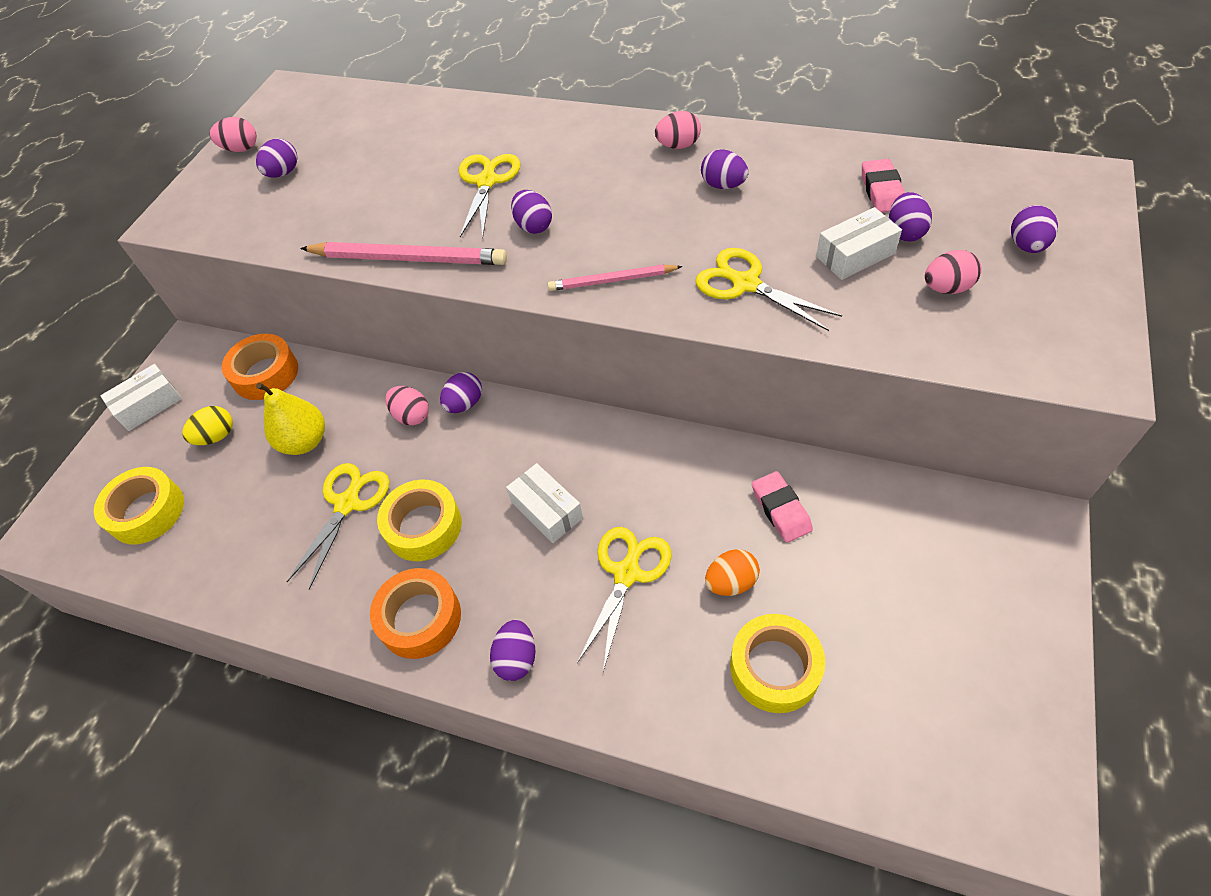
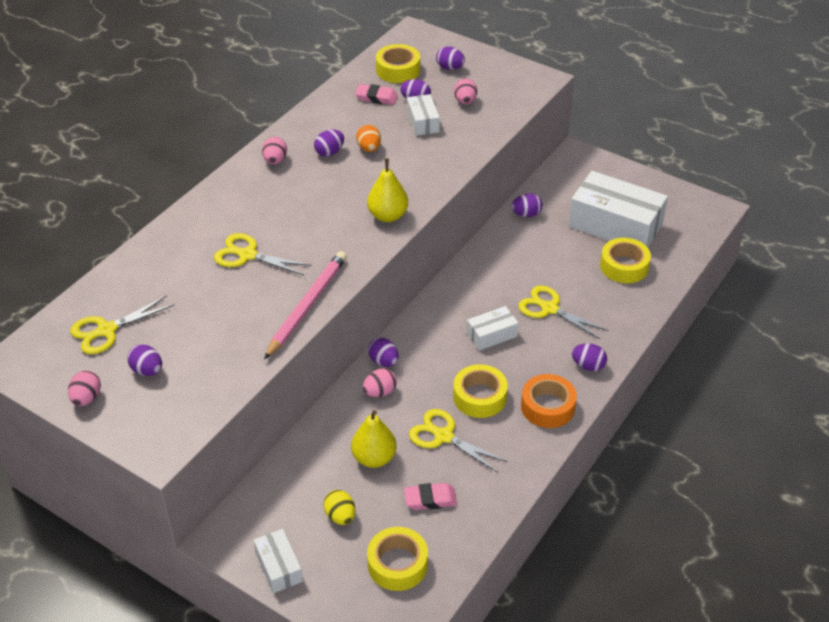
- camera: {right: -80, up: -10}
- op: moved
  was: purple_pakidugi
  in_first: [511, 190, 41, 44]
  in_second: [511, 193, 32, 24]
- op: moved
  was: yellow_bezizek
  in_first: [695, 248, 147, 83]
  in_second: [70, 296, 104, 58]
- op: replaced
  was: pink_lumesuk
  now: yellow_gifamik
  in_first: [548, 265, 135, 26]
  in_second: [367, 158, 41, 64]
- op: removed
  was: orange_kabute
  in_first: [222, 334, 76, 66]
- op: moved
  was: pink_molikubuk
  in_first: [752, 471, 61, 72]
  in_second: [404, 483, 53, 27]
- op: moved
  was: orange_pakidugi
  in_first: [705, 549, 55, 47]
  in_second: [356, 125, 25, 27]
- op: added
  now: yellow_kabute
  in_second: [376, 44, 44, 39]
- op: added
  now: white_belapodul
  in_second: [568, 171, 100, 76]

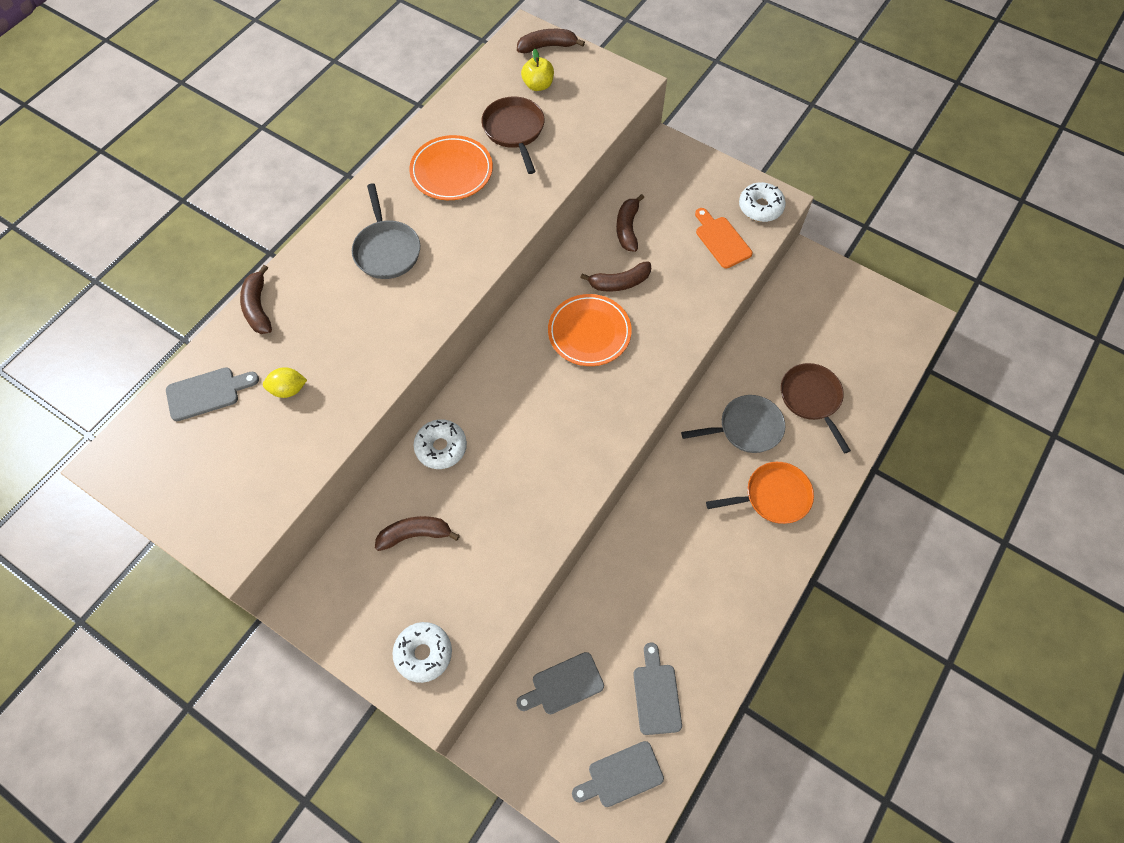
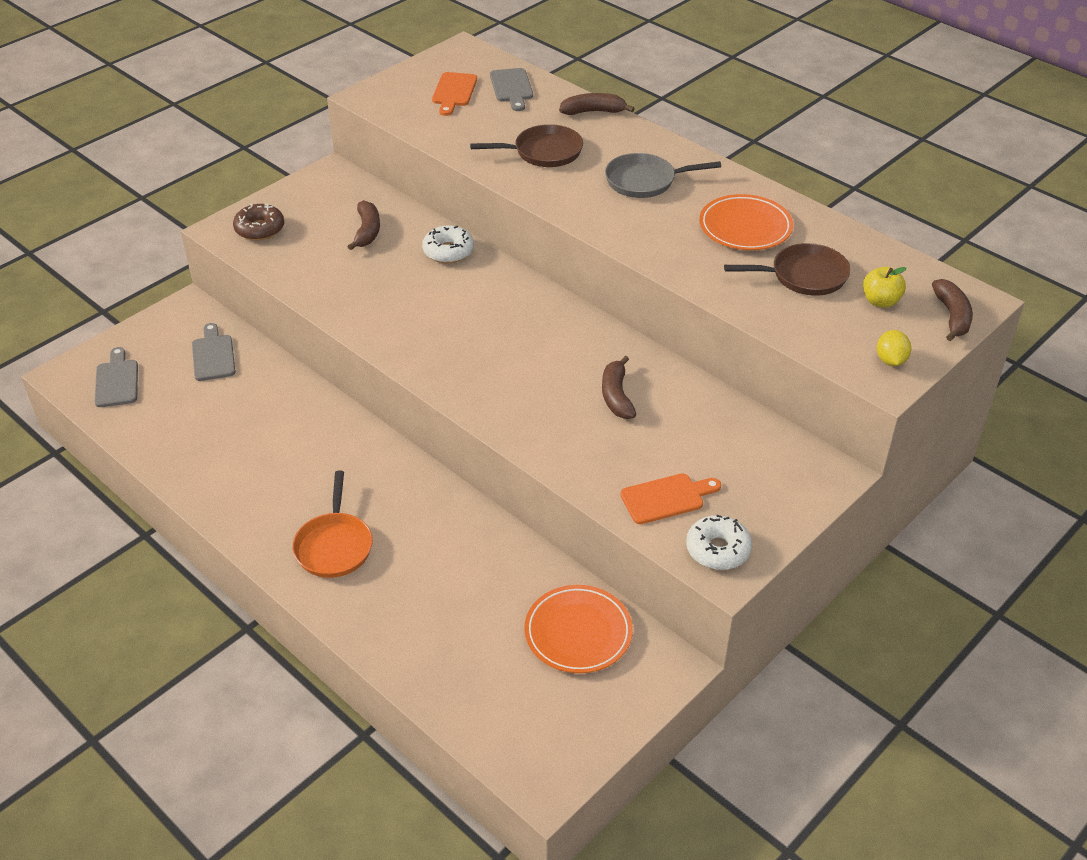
- camera: {right: 100, up: -20}
- op: removed
  was: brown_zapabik
  in_first: [616, 194, 28, 58]
- op: moved
  was: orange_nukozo
  in_first: [548, 294, 84, 72]
  in_second: [524, 585, 109, 88]
- op: moved
  was: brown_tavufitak
  in_first: [781, 363, 70, 91]
  in_second: [470, 124, 113, 43]
- op: moved
  was: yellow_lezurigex
  in_first: [263, 367, 44, 31]
  in_second: [877, 330, 34, 36]
- op: removed
  was: grey_tavufitak
  in_first: [681, 395, 104, 58]
- op: recoloured
  was: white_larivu
  now: brown_larivu
  in_first: [392, 622, 60, 61]
  in_second: [233, 203, 51, 38]
- op: removed
  was: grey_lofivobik
  in_first: [633, 642, 49, 93]
- op: added
  now: orange_lofivobik
  in_second: [432, 72, 45, 44]

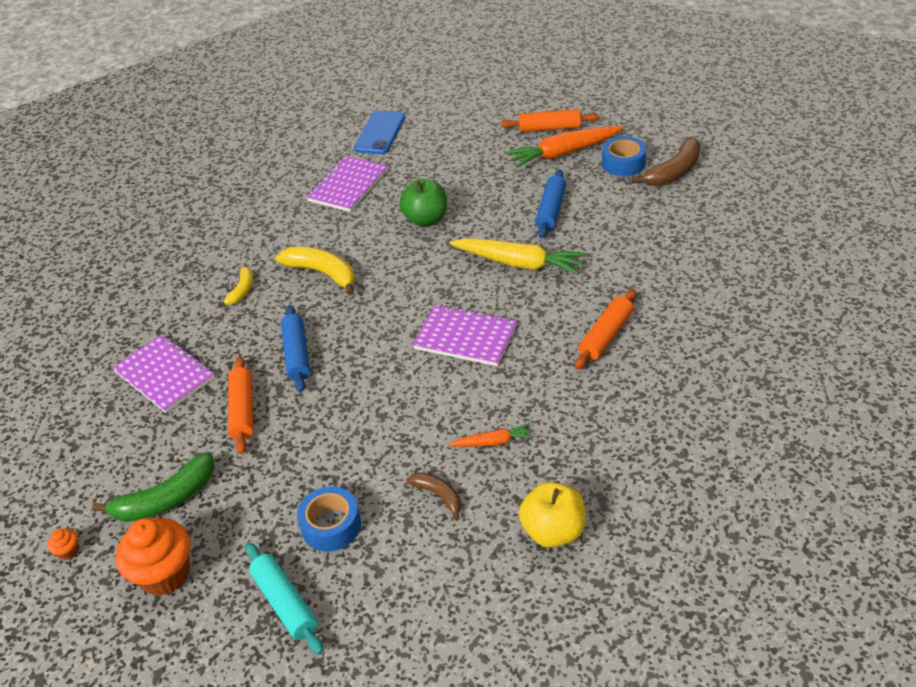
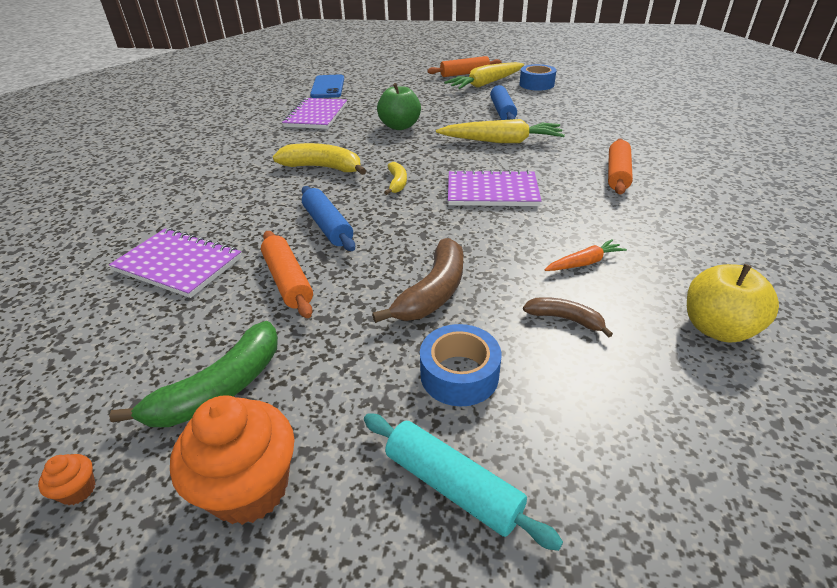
- camera: {right: -20, up: -5}
- op: recoloured
  was: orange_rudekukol
  now: yellow_rudekukol
  in_first: [506, 126, 117, 42]
  in_second: [444, 62, 80, 27]
- op: moved
  was: brown_zapabik
  in_first: [631, 137, 70, 49]
  in_second: [372, 238, 91, 85]
- op: moved
  was: yellow_zapabik
  in_first: [217, 267, 36, 41]
  in_second: [384, 162, 23, 33]

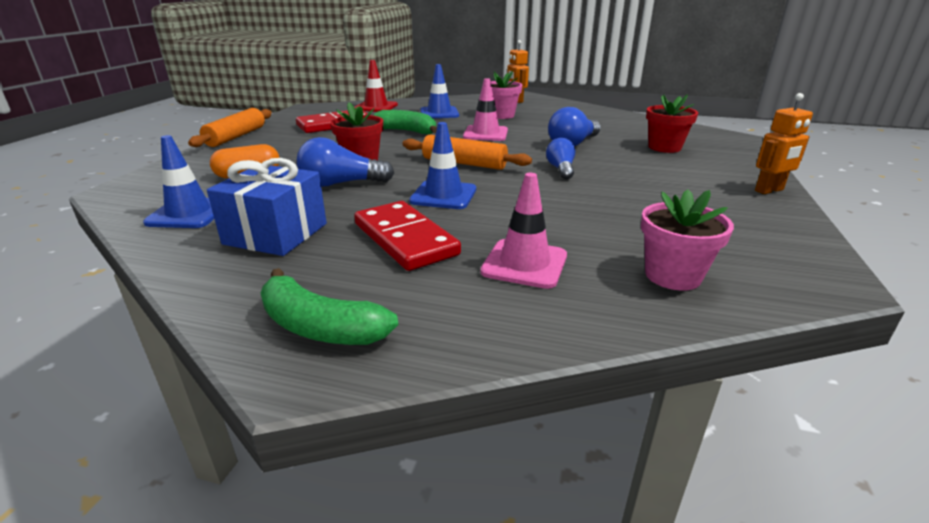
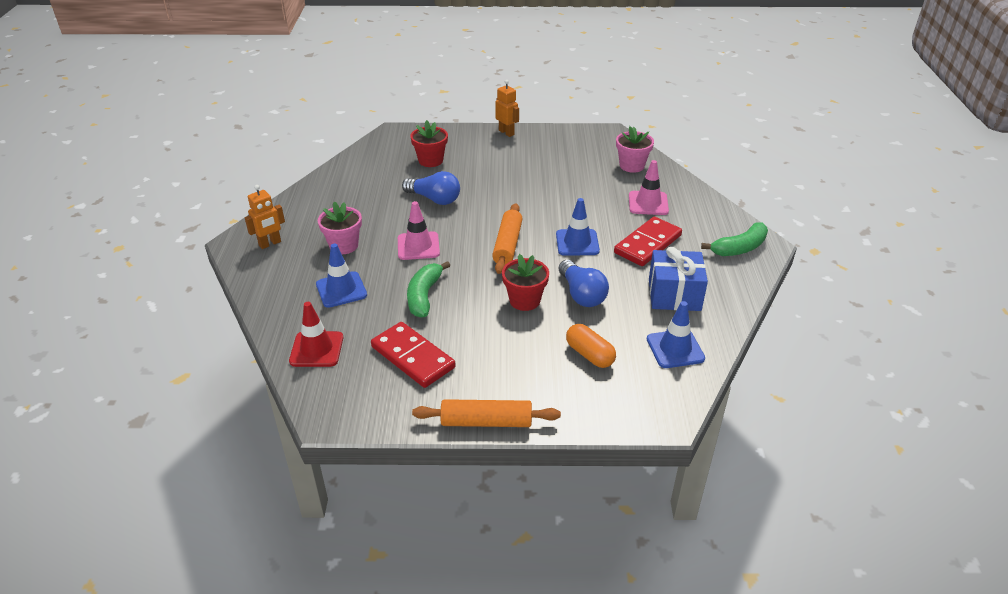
- camera: {right: -105, up: 10}
- op: removed
  was: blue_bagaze
  in_first: [546, 138, 29, 41]
- op: turned
  was: green_zapabik
  in_first: [261, 268, 137, 77]
  in_second: [701, 222, 67, 34]
  clockwise: 45

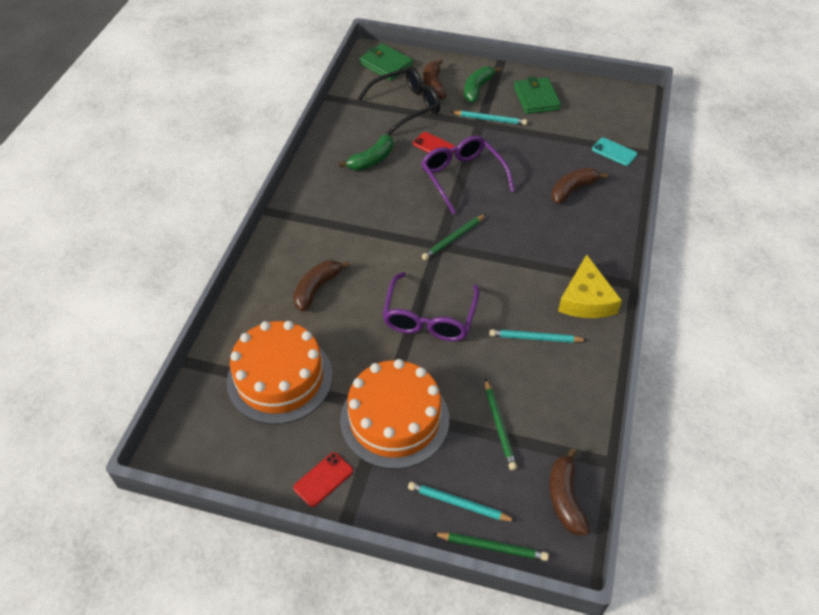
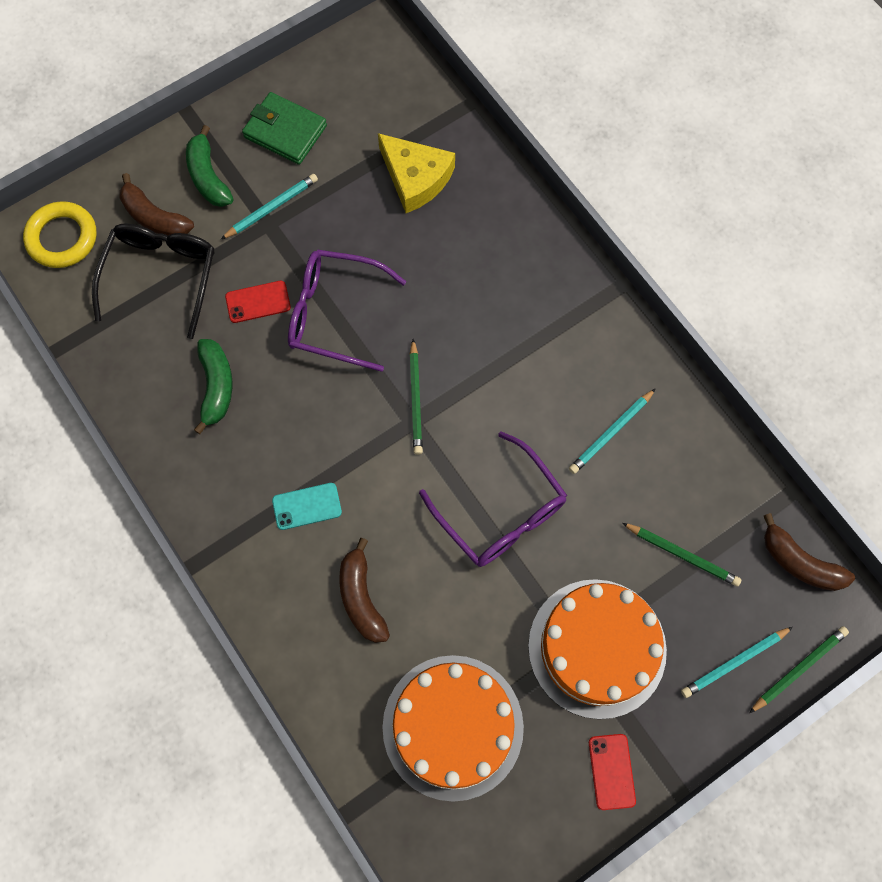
- camera: {right: -50, up: 20}
- op: replaced
  was: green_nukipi
  now: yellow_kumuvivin
  in_first: [359, 43, 54, 38]
  in_second: [23, 201, 74, 67]
- op: moved
  was: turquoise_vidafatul
  in_first: [592, 138, 45, 28]
  in_second: [272, 483, 70, 47]
- op: removed
  was: brown_zapabik
  in_first: [551, 168, 57, 36]
- op: moved
  was: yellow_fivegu
  in_first: [558, 254, 64, 64]
  in_second: [378, 133, 77, 80]

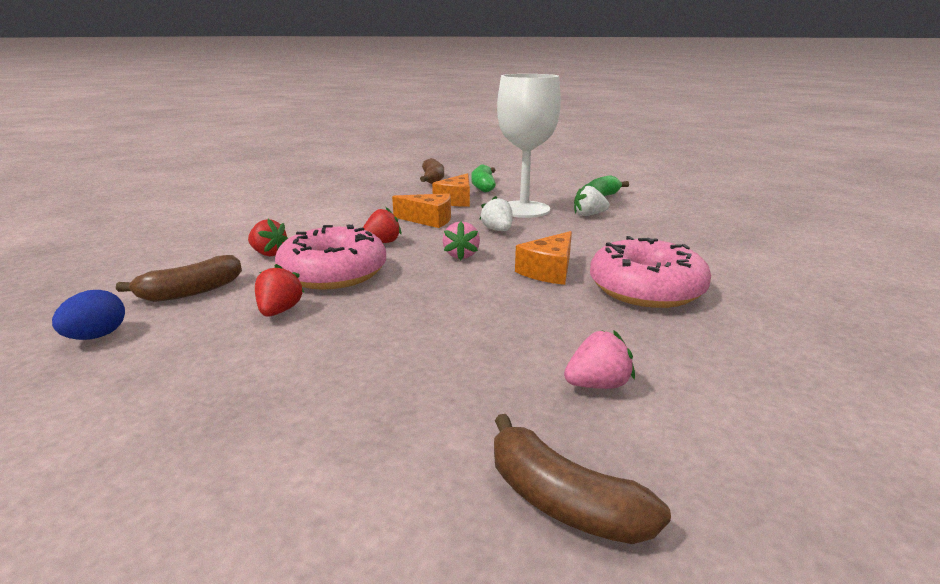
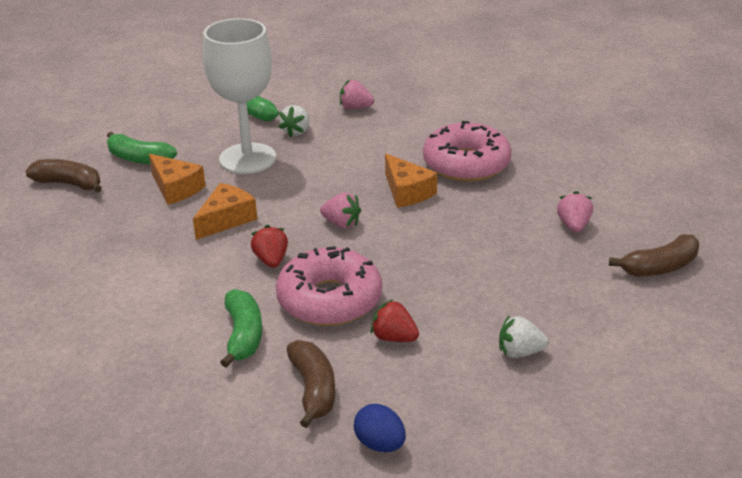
- camera: {right: -65, up: 10}
- op: moved
  was: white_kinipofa
  in_first: [479, 196, 33, 35]
  in_second: [499, 316, 50, 42]
- op: replaced
  was: red_kinipofa
  now: green_zapabik
  in_first: [248, 219, 40, 37]
  in_second: [220, 289, 42, 79]
- op: added
  now: pink_kinipofa
  in_second: [340, 80, 34, 29]

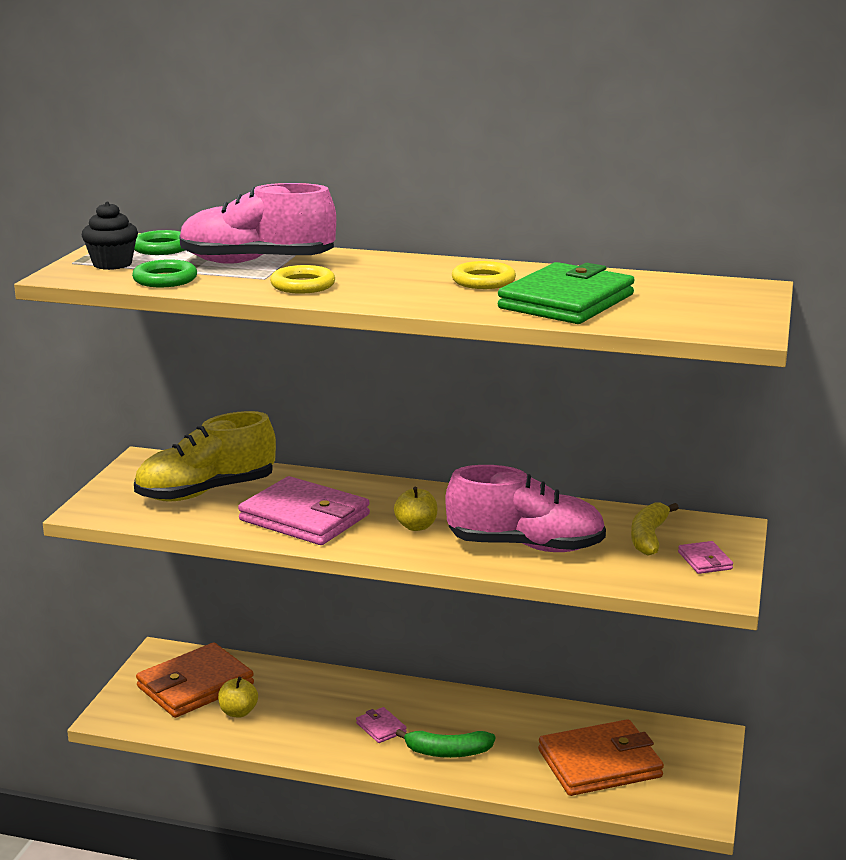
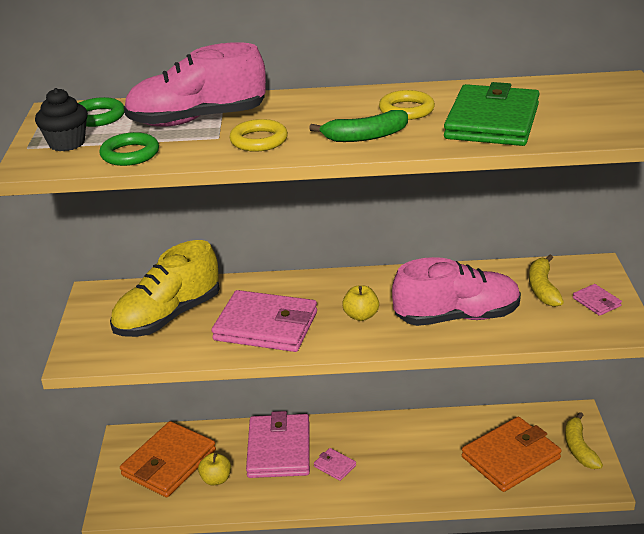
- camera: {right: -15, up: 10}
- op: moved
  was: green_zapabik
  in_first: [396, 729, 100, 29]
  in_second: [309, 110, 99, 32]
- op: added
  now: pink_nukipi
  in_second: [246, 411, 64, 67]
- op: added
  now: yellow_zapabik
  in_second: [565, 412, 38, 57]

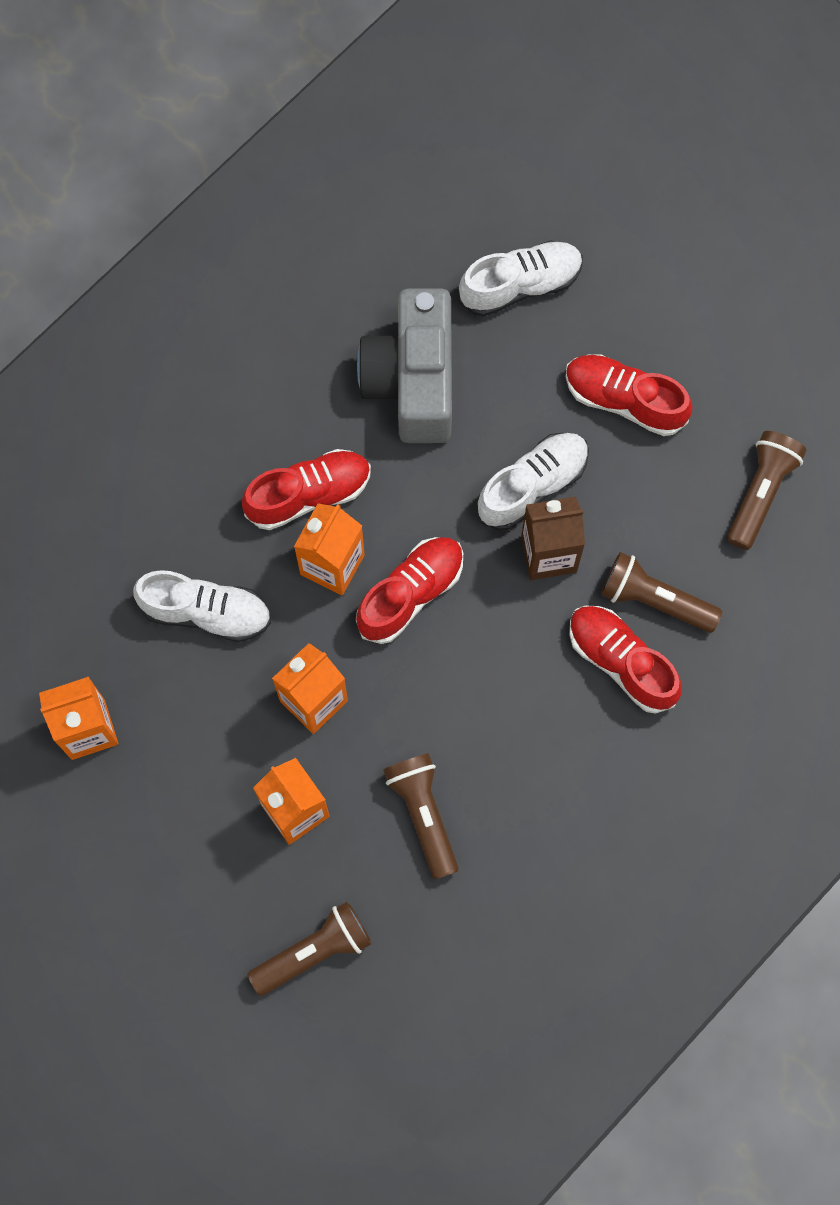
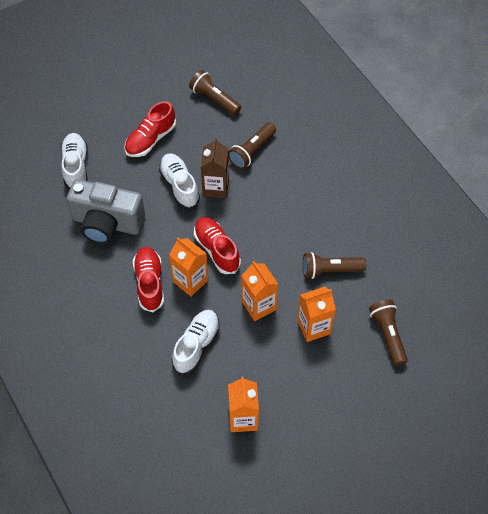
- camera: {right: -75, up: -15}
- op: removed
  was: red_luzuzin
  in_first: [569, 606, 113, 108]

